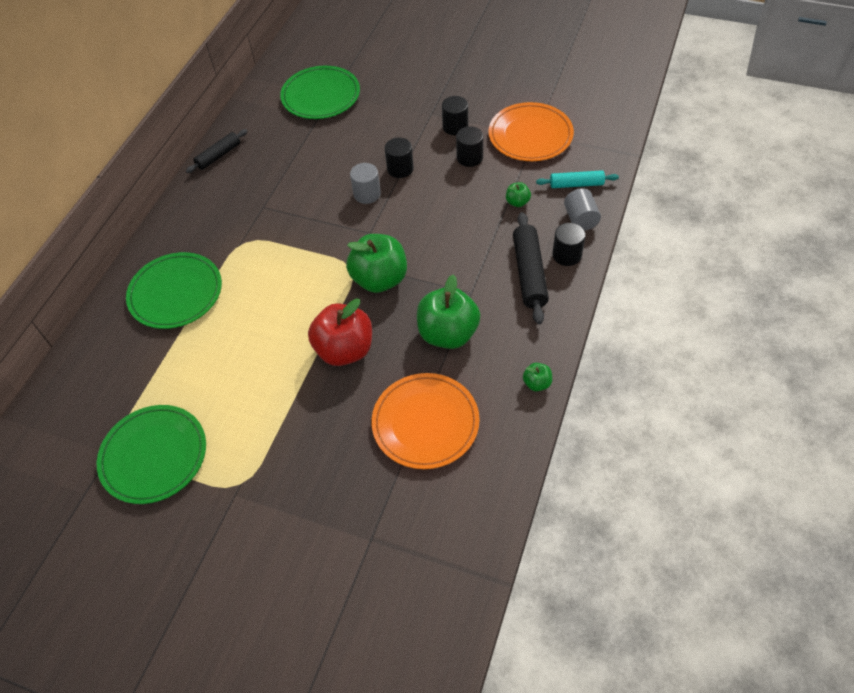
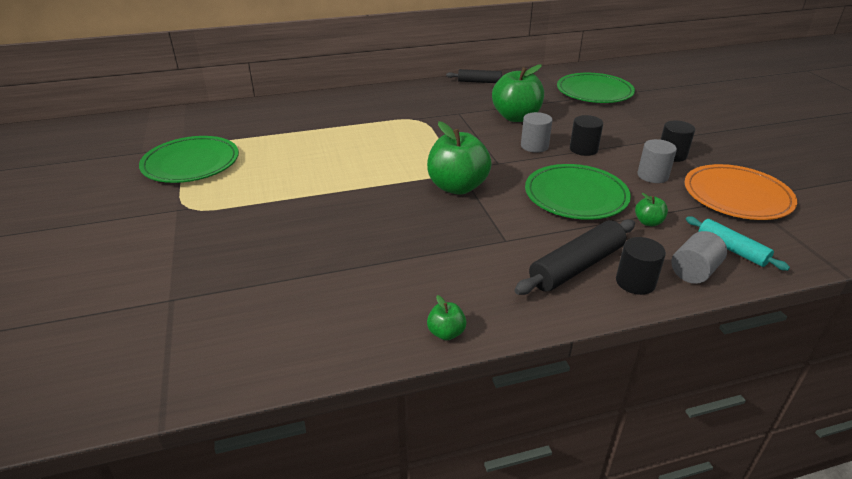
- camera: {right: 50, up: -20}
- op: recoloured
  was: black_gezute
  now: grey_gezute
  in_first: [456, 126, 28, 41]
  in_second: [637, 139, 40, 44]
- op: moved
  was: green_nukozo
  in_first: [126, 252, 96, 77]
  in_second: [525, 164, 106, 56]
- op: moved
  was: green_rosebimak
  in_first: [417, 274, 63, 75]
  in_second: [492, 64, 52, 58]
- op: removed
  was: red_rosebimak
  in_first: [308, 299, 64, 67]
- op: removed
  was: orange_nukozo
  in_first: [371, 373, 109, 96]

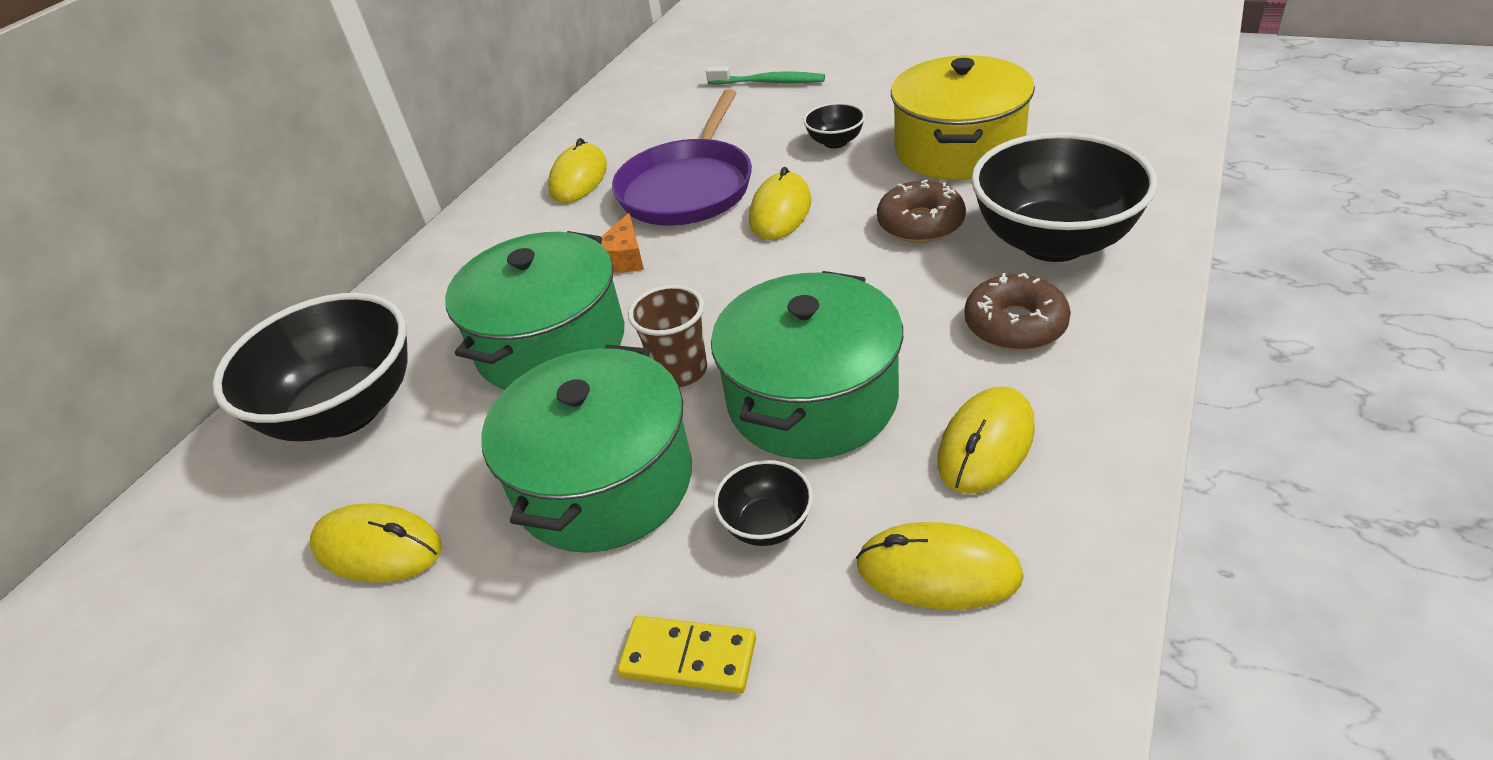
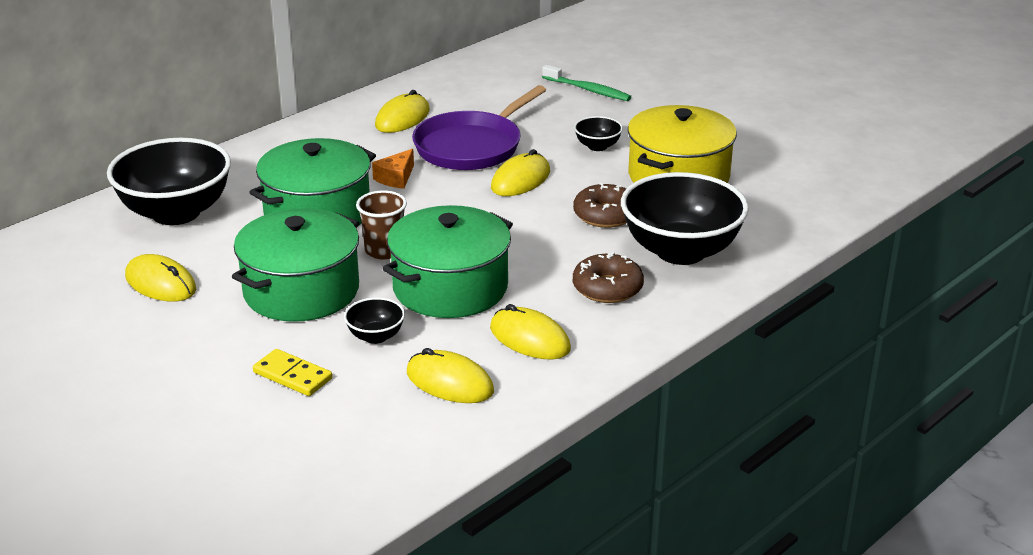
- camera: {right: 15, up: -10}
- op: turned
  was: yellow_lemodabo
  in_first: [937, 386, 98, 108]
  in_second: [490, 304, 81, 56]
  clockwise: 75

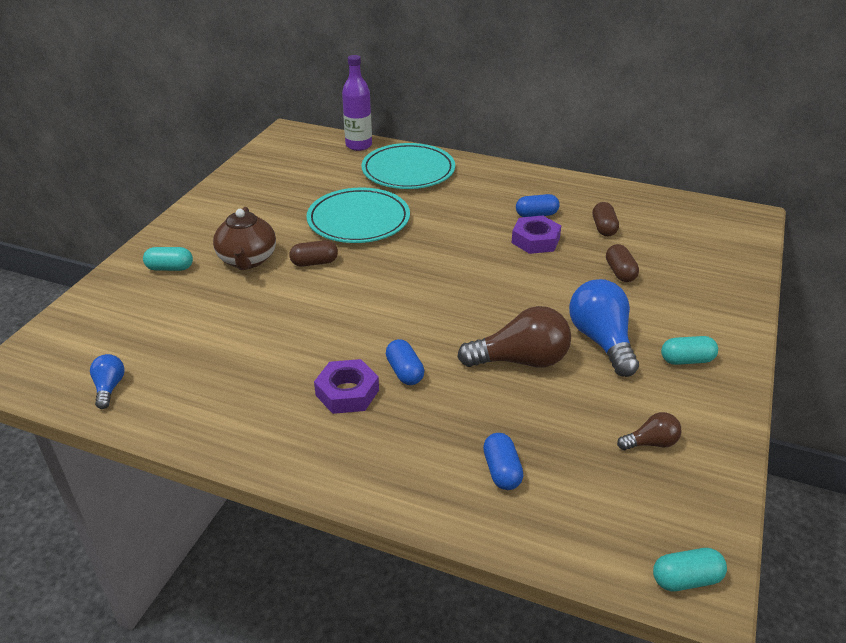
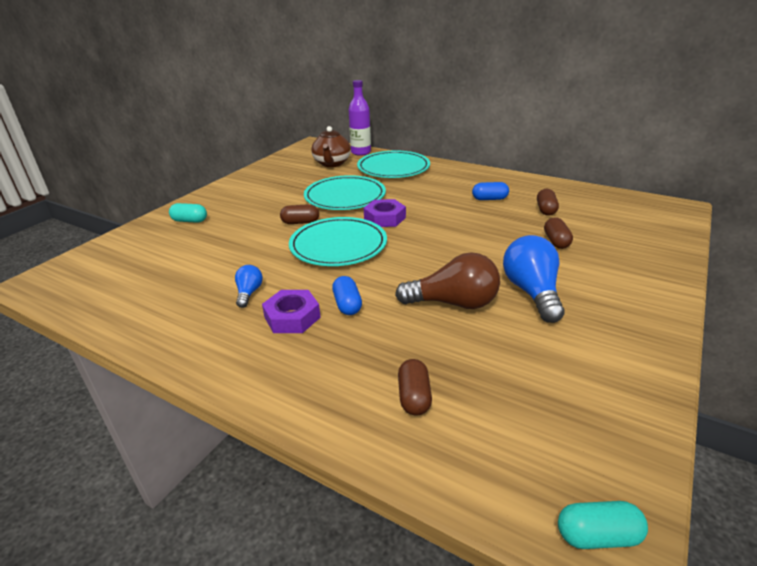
- camera: {right: 10, up: -5}
- op: moved
  was: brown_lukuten
  in_first: [213, 207, 63, 63]
  in_second: [311, 126, 40, 41]
- op: moved
  was: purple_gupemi
  in_first: [512, 216, 49, 38]
  in_second: [364, 199, 42, 28]
- op: removed
  was: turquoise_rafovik
  in_first: [661, 336, 57, 29]
- op: moved
  was: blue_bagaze
  in_first: [90, 354, 35, 55]
  in_second: [235, 265, 28, 43]
- op: removed
  was: brown_bagaze
  in_first: [617, 412, 65, 38]
- op: recoloured
  was: blue_rafovik
  now: brown_rafovik
  in_first: [483, 433, 41, 57]
  in_second: [398, 359, 34, 57]
- op: added
  now: turquoise_nukozo
  in_second: [289, 217, 98, 49]

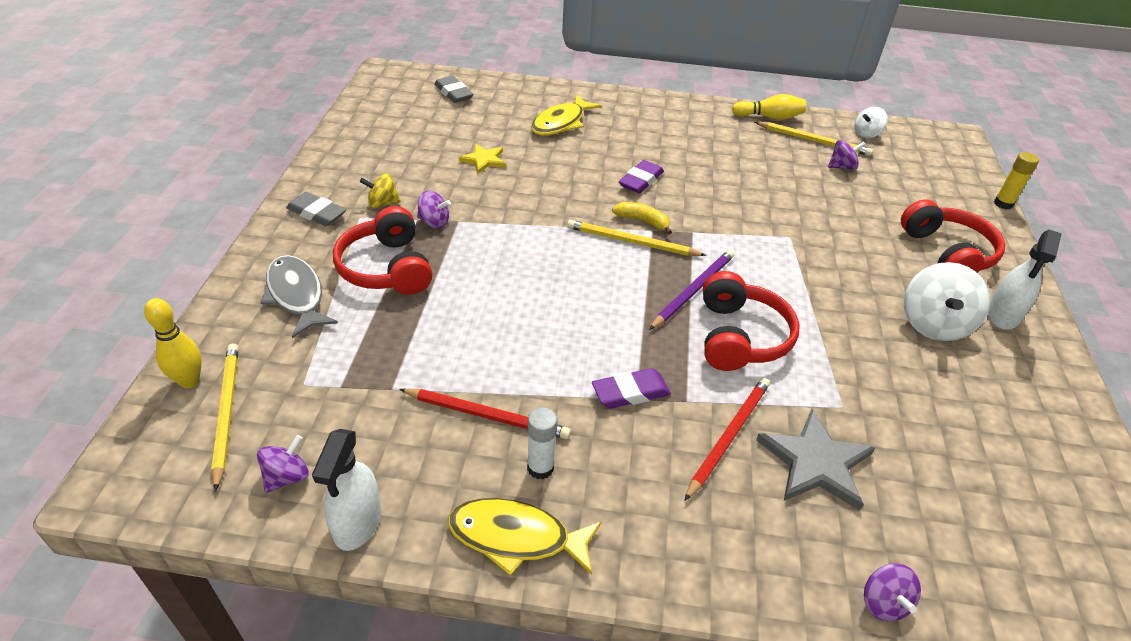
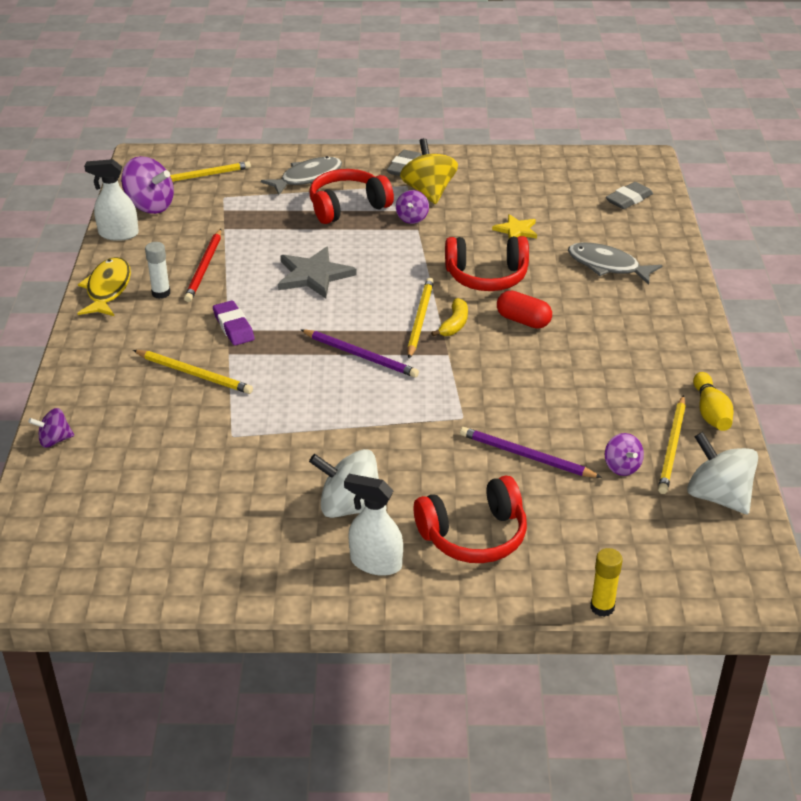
- camera: {right: 85, up: -5}
- op: recoloured
  was: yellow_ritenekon
  now: grey_ritenekon
  in_first: [531, 95, 70, 41]
  in_second: [568, 243, 94, 42]
- op: resized
  was: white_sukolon
  in_first: [854, 107, 34, 31]
  in_second: [687, 432, 71, 82]
  ratio: 1.79
- op: replaced
  was: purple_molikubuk
  now: red_rafovik
  in_first: [619, 160, 45, 33]
  in_second: [497, 290, 55, 39]
- op: resized
  was: yellow_sukolon
  in_first: [360, 173, 41, 35]
  in_second: [400, 138, 58, 66]
  ratio: 1.79
- op: moved
  was: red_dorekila
  in_first: [703, 271, 97, 100]
  in_second: [445, 236, 84, 55]
- op: removed
  was: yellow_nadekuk
  in_first: [144, 298, 58, 90]
- op: recoloured
  was: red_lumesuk
  now: yellow_lumesuk
  in_first: [684, 378, 86, 123]
  in_second: [133, 350, 120, 44]
- op: moved
  was: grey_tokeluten
  in_first: [756, 409, 119, 101]
  in_second: [278, 247, 79, 52]
- op: resized
  was: purple_sukolon
  in_first: [257, 435, 52, 58]
  in_second: [121, 156, 53, 58]
  ratio: 1.79
- op: added
  now: purple_lumesuk
  in_second: [460, 427, 142, 51]

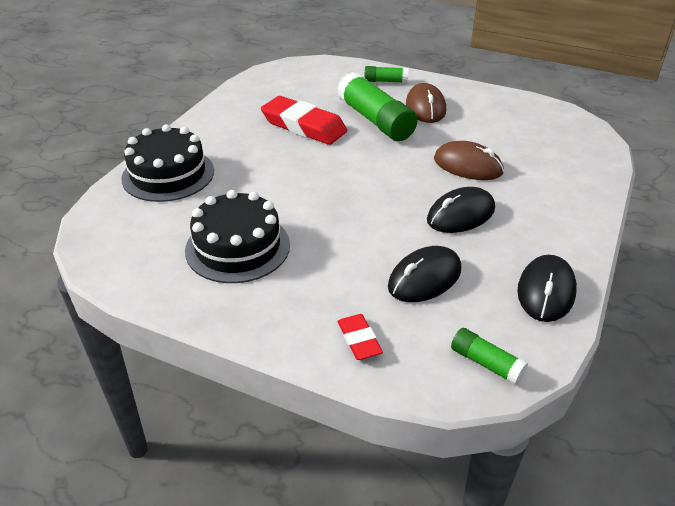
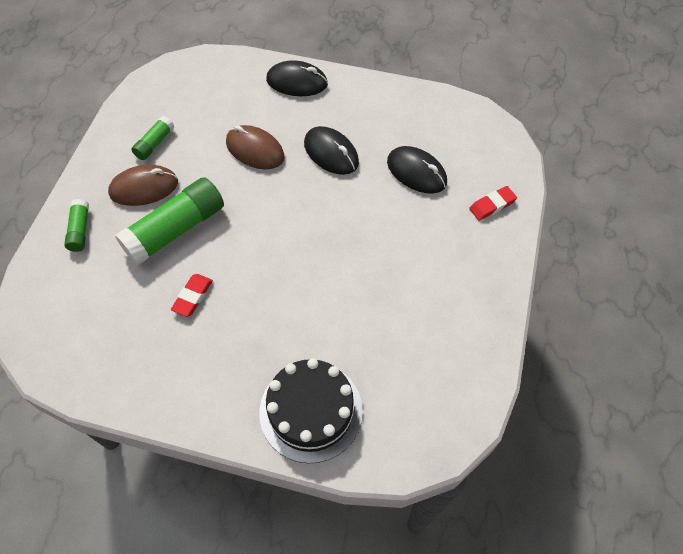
- camera: {right: -100, up: 20}
- op: resized
  was: red_molikubuk
  in_first: [261, 96, 86, 49]
  in_second: [171, 274, 42, 43]
  ratio: 0.51
- op: turned
  was: brown_lemodabo
  in_first: [434, 141, 70, 39]
  in_second: [226, 125, 59, 44]
  clockwise: -75
- op: removed
  was: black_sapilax
  in_first: [185, 190, 105, 93]
- op: moved
  was: black_lemodabo
  in_first: [517, 255, 60, 67]
  in_second: [266, 60, 62, 36]
- op: moved
  was: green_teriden
  in_first: [451, 328, 77, 57]
  in_second: [131, 116, 43, 44]

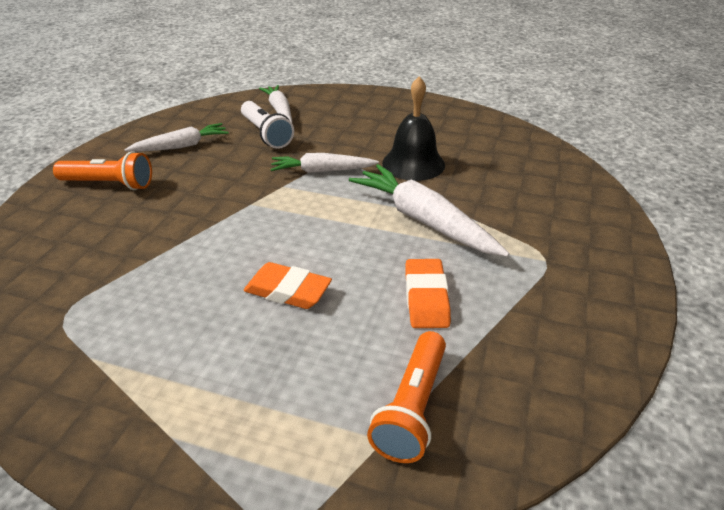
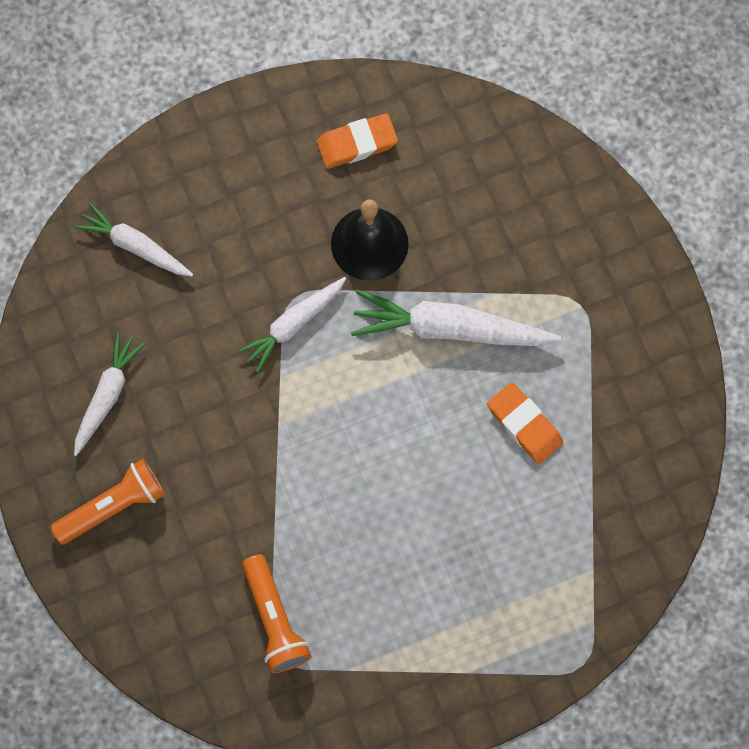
- camera: {right: -40, up: 35}
- op: removed
  was: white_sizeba
  in_first: [241, 101, 53, 48]
- op: moved
  was: orange_molikubuk
  in_first: [244, 262, 88, 47]
  in_second: [317, 113, 81, 56]
- op: moved
  was: orange_sizeba
  in_first: [367, 331, 79, 132]
  in_second: [242, 554, 70, 119]

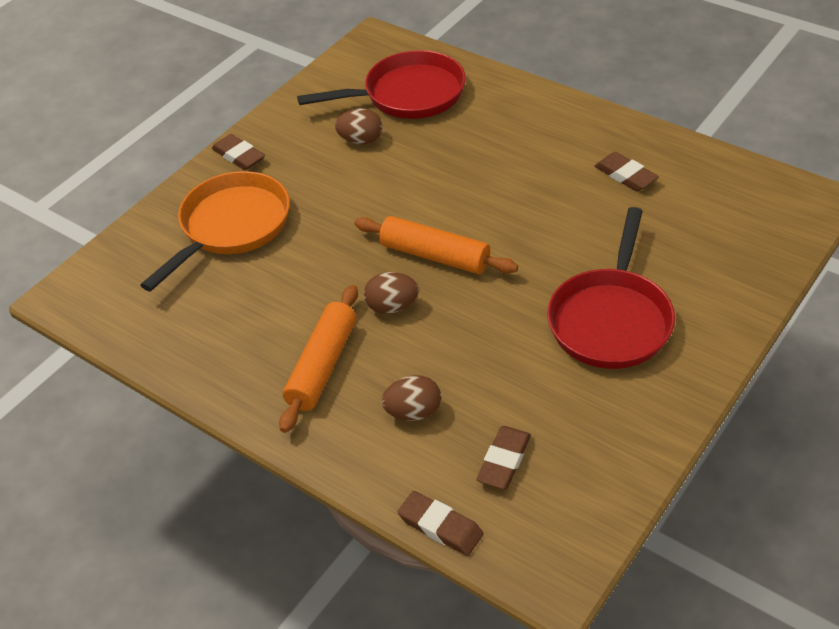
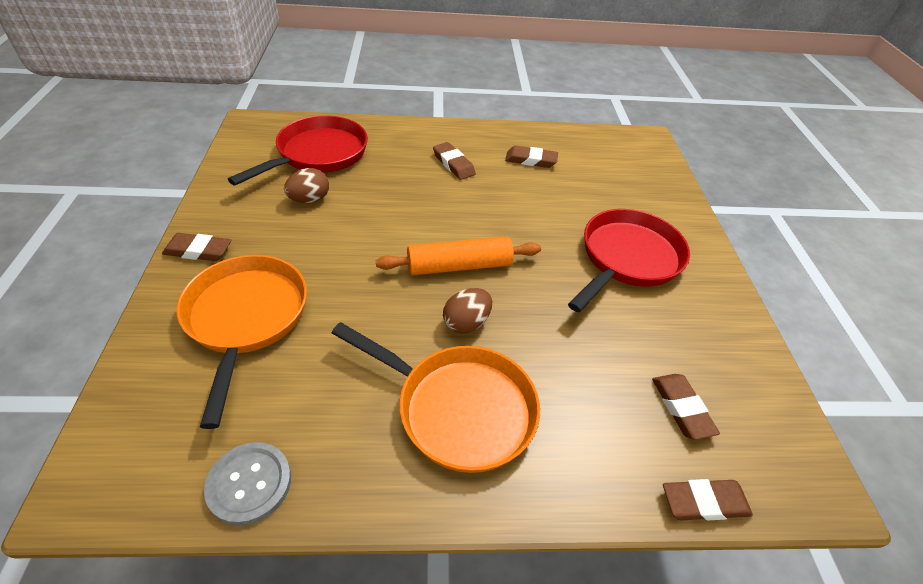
- camera: {right: -45, up: 0}
- op: turned
  was: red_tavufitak
  in_first: [547, 207, 128, 162]
  in_second: [568, 209, 122, 103]
  clockwise: -120
- op: replaced
  was: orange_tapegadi
  now: orange_tavufitak
  in_first: [279, 285, 79, 148]
  in_second: [332, 322, 208, 151]
- op: removed
  was: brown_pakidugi
  in_first: [382, 375, 59, 46]
- op: added
  now: brown_molikubuk
  in_second: [433, 142, 43, 38]
- op: added
  now: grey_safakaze
  in_second: [204, 442, 87, 84]

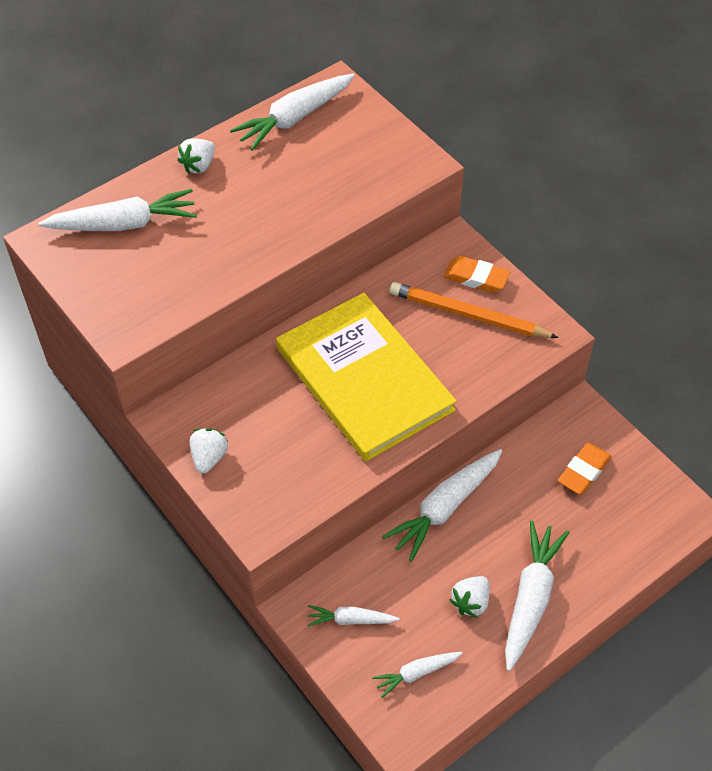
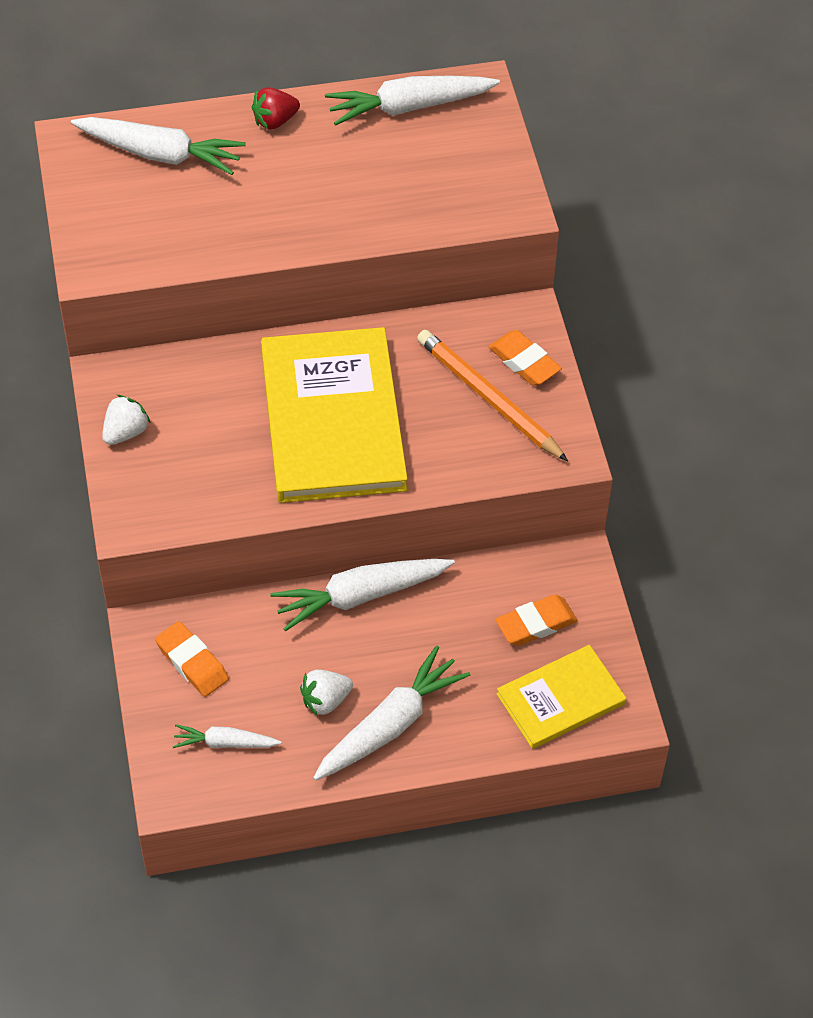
- camera: {right: 25, up: 0}
- op: recoloured
  was: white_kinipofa
  now: red_kinipofa
  in_first: [177, 139, 38, 35]
  in_second: [252, 87, 48, 43]
- op: replaced
  was: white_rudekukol
  now: orange_molikubuk
  in_first: [307, 605, 92, 21]
  in_second: [155, 621, 74, 76]
- op: added
  now: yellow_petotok
  in_second: [497, 645, 129, 104]

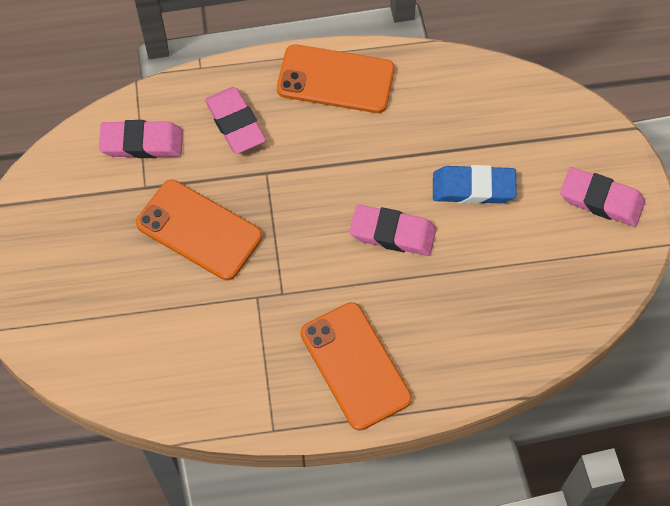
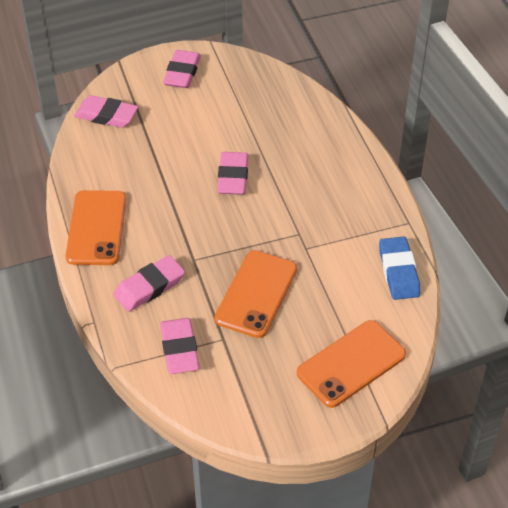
- camera: {right: -100, up: -15}
- op: moved
  was: blue_molikubuk
  in_first: [433, 165, 84, 39]
  in_second: [379, 237, 41, 63]
- op: moved
  was: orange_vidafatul
  in_first: [300, 302, 112, 129]
  in_second: [297, 320, 109, 88]
- op: added
  now: pink_molikubuk
  in_second: [74, 95, 64, 33]

